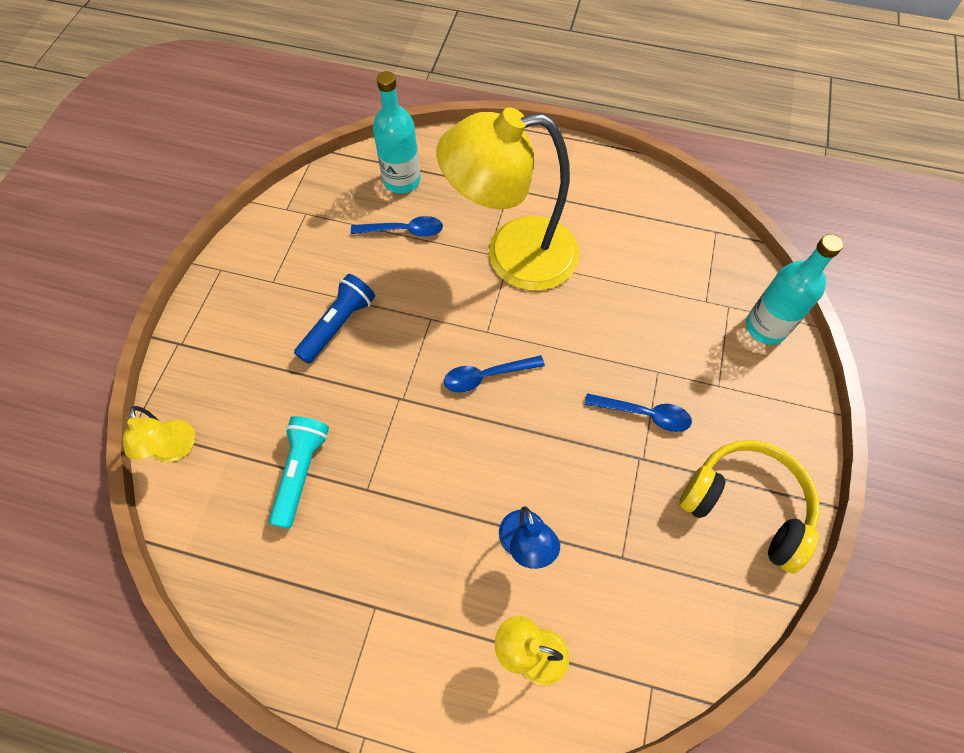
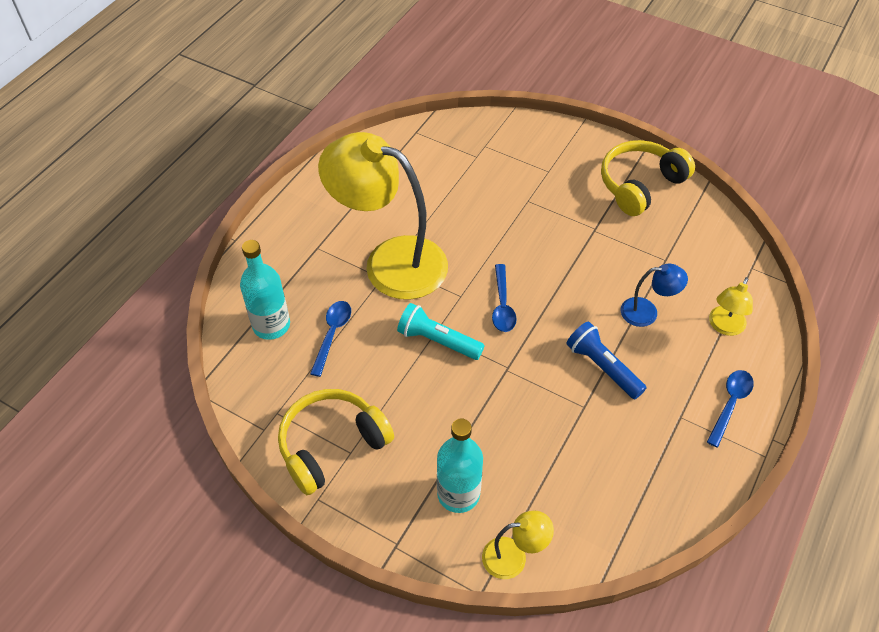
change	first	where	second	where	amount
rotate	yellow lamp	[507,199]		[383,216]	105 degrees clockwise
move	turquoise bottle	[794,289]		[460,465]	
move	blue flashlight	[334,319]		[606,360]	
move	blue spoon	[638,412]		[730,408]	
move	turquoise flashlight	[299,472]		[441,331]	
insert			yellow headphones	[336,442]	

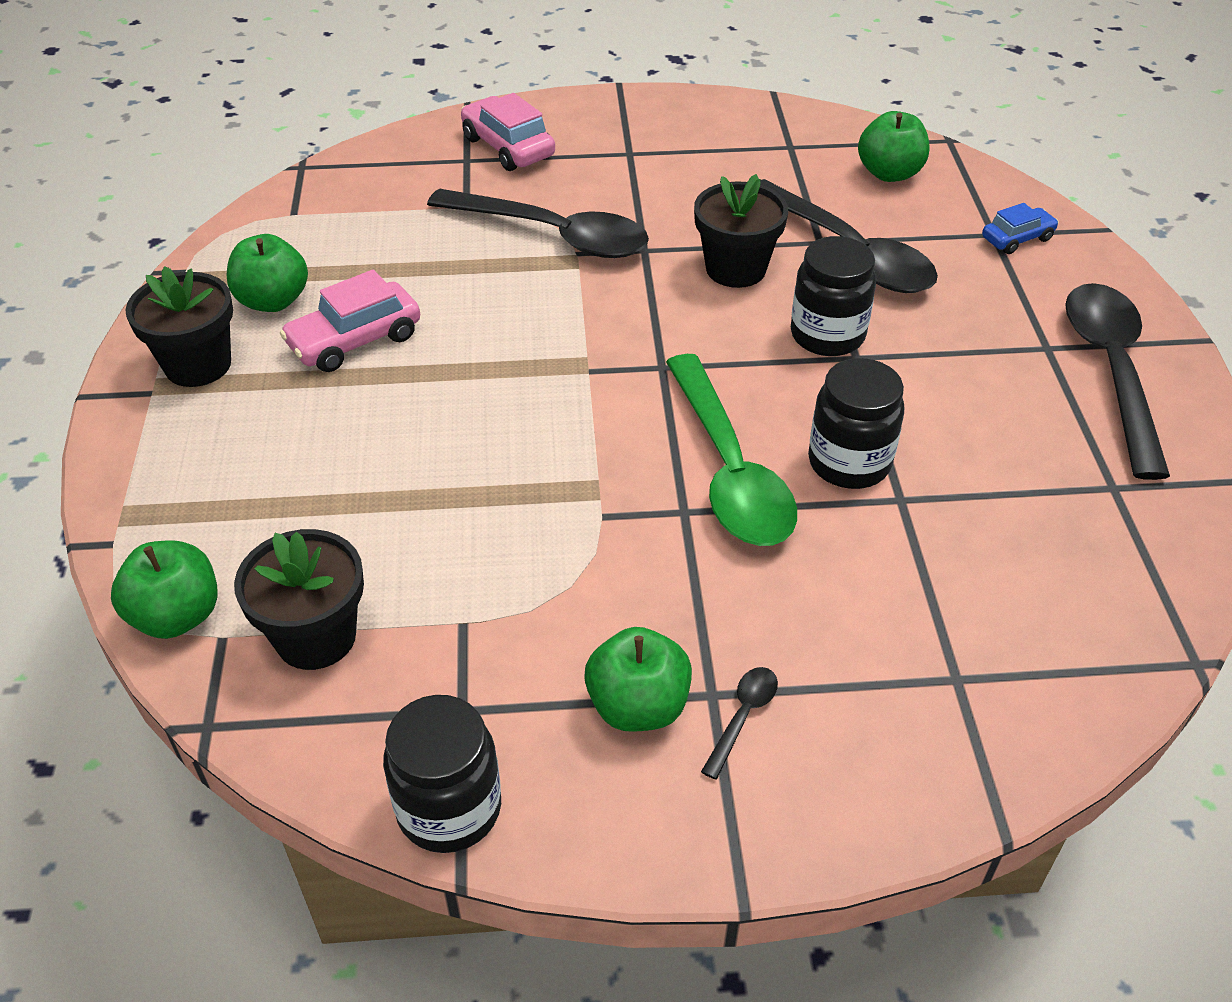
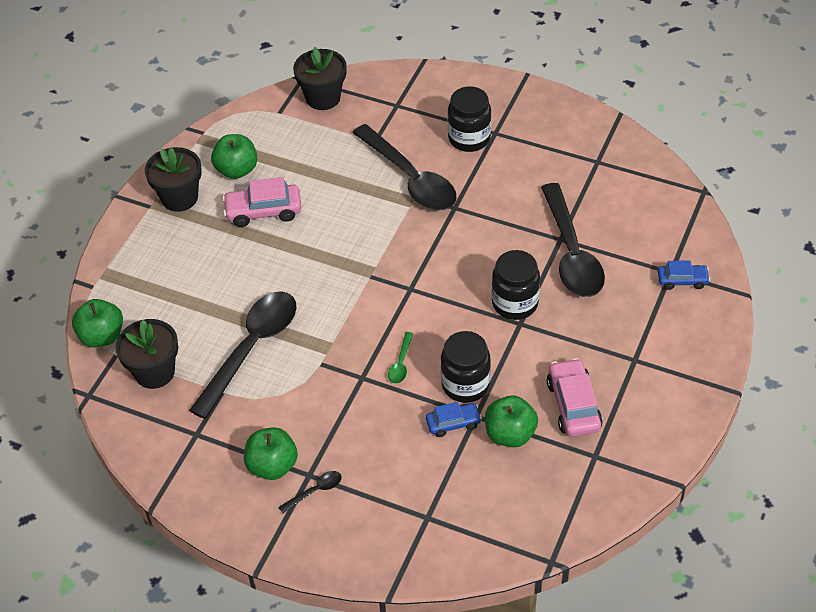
change	first	where	second	where	amount
move	pink car	[508,132]		[575,397]	
move	green apple	[894,146]		[511,421]	
move	black flower pot	[741,231]		[320,78]	
move	black spoon	[1117,381]		[242,355]	
resize	green spoon	[731,450]		[400,358]	x0.40
move	black jar	[442,774]		[469,119]	
insert			blue car	[454,419]	

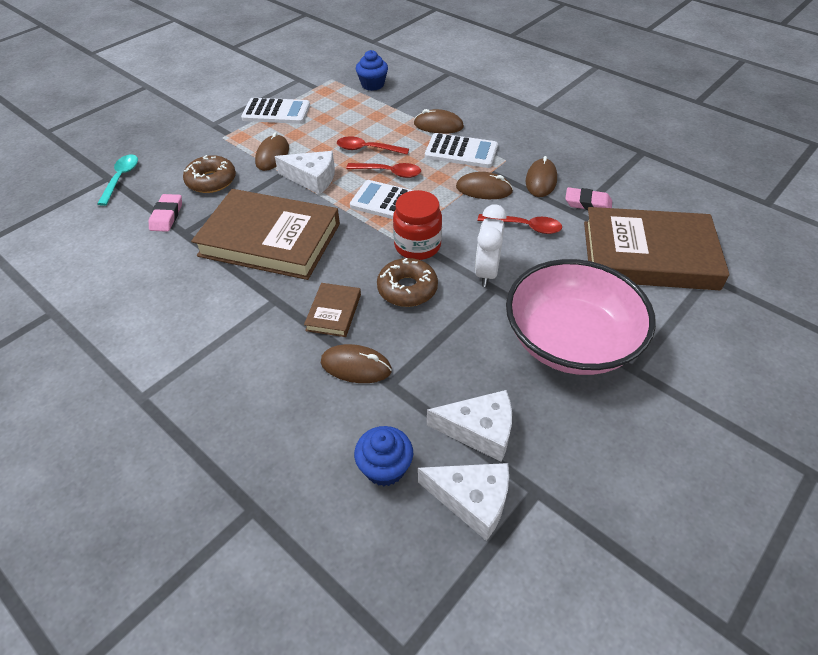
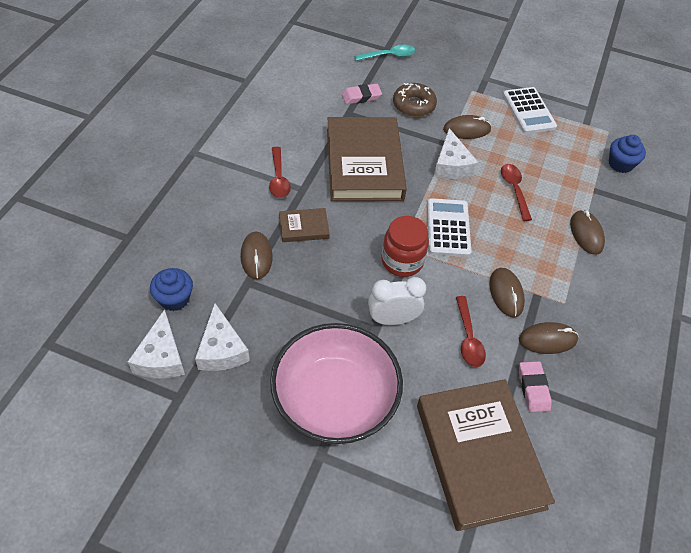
change	first	where	second	where	amount
delete	white calculator	[461,150]			
move	red spoon	[383,170]		[280,172]	
delete	brown donut	[407,282]			

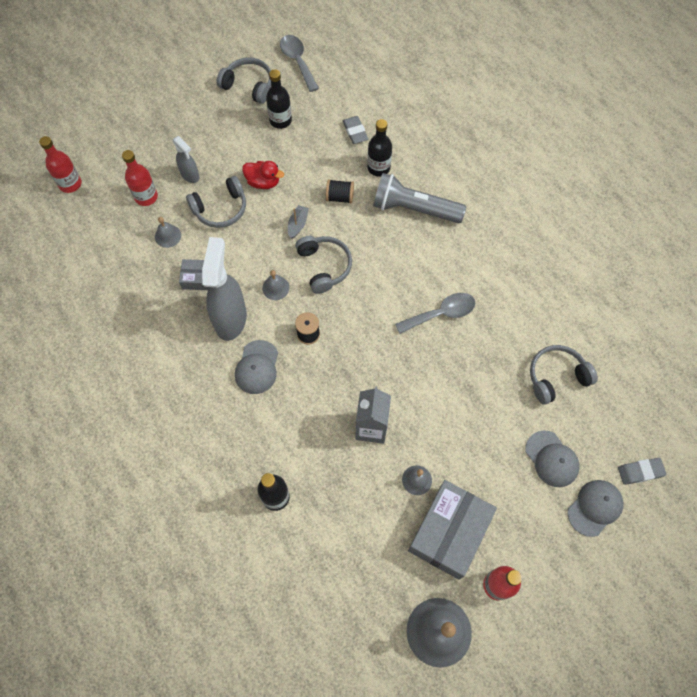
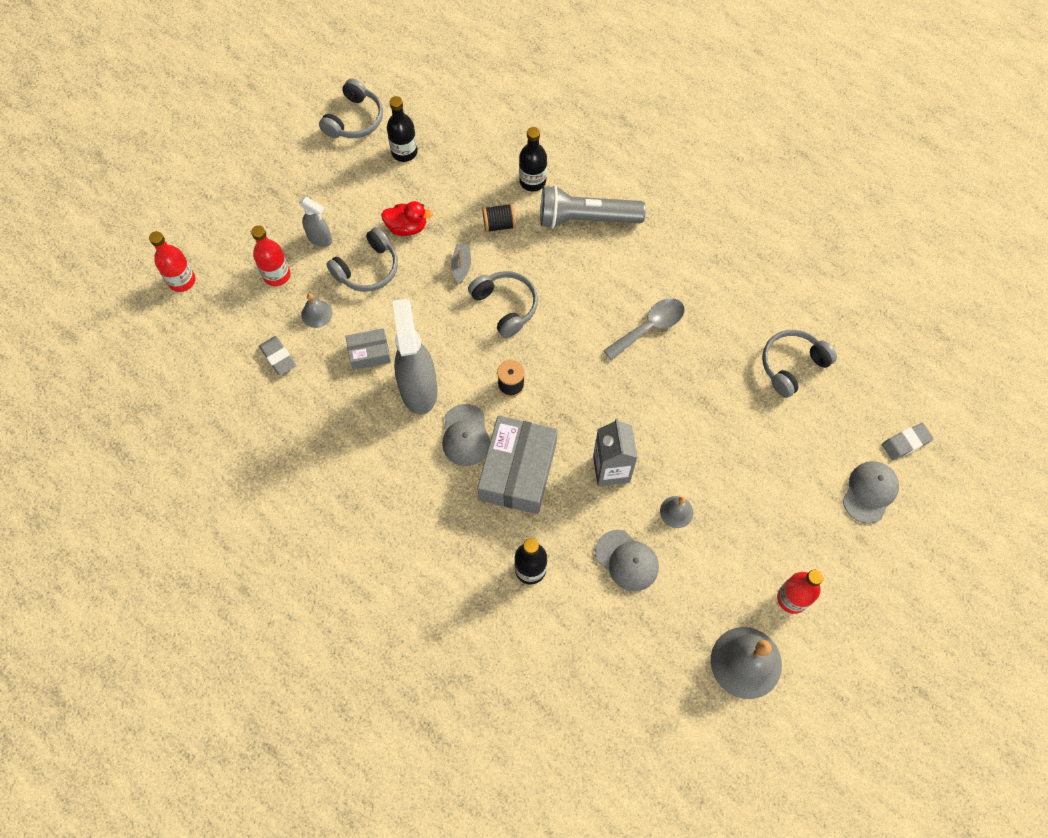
change	first	where	second	where	amount
delete	grey spoon	[299,63]			
rotate	grey headphones	[244,80]		[351,108]	105 degrees clockwise
move	grey eraser	[355,130]		[277,356]	
delete	grey bell	[275,285]			
move	grey cap	[552,459]		[627,560]	
move	grey box	[452,530]		[517,464]	

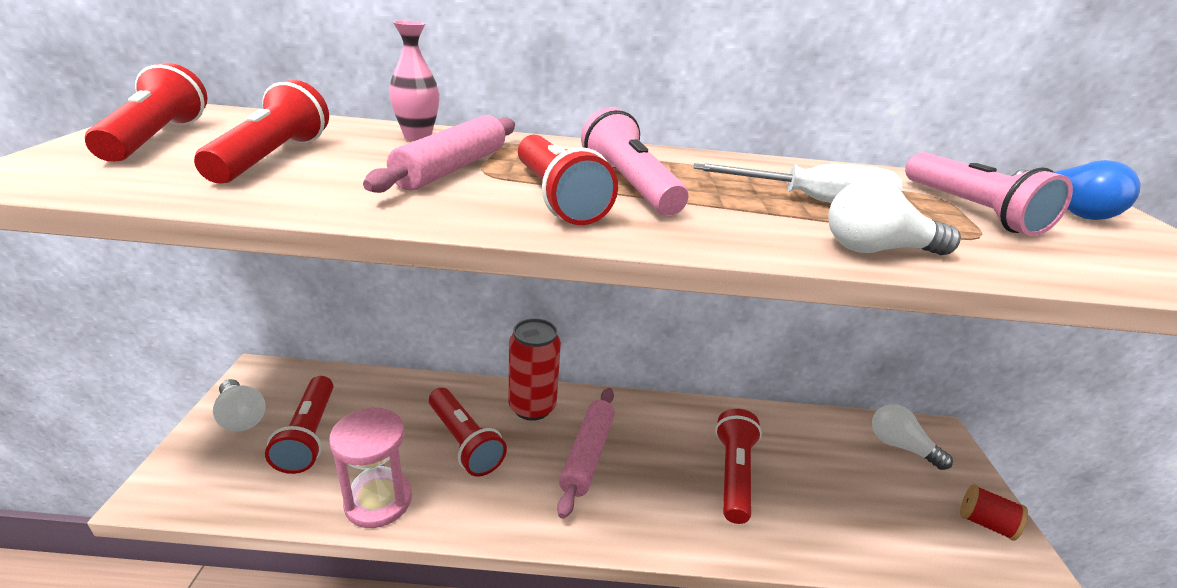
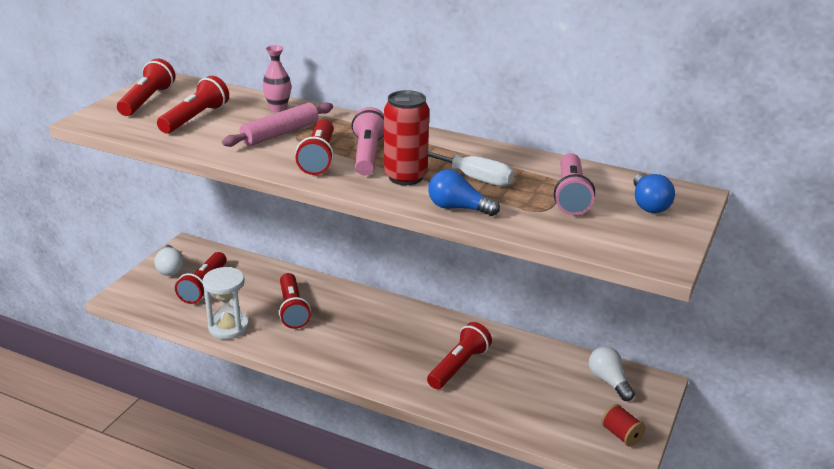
change	first	where	second	where	amount
recolor	white light bulb	[894,217]	blue light bulb	[464,192]	
move	red can	[534,369]		[406,137]	
delete	pink rolling pin	[586,453]			
recolor	pink hourglass	[370,467]	white hourglass	[225,303]	

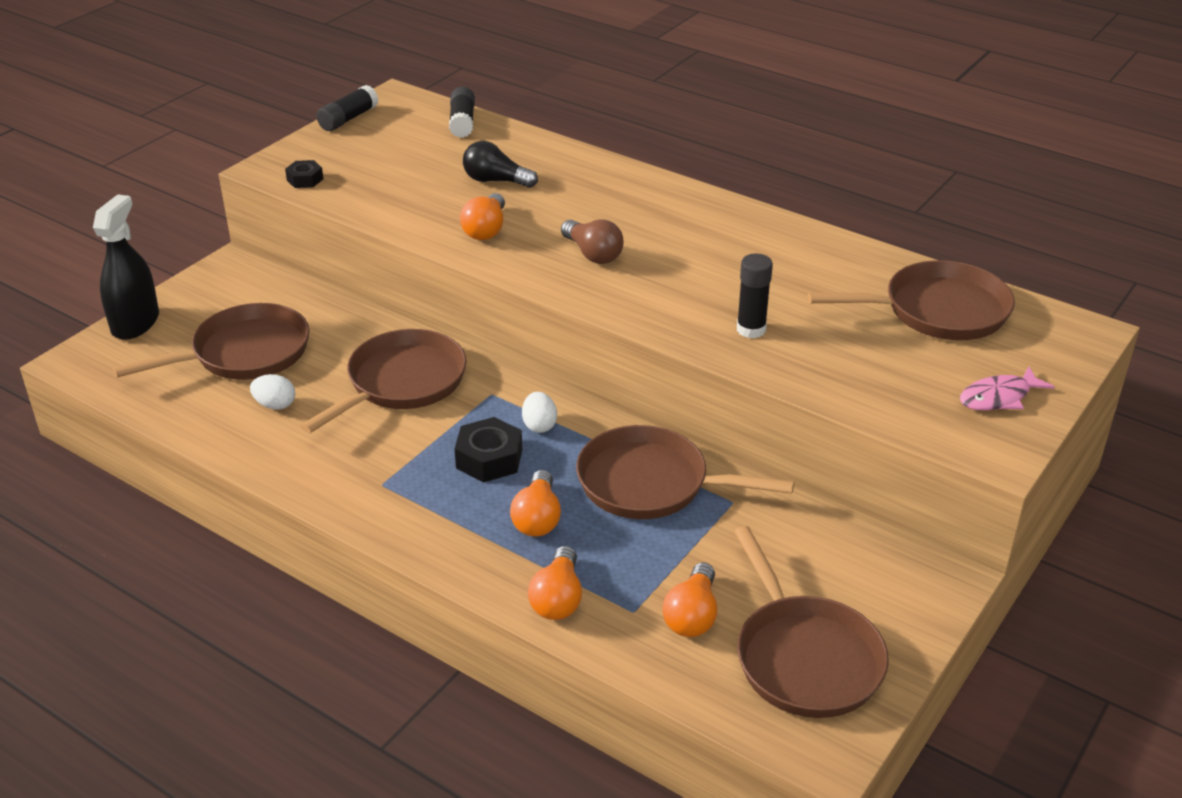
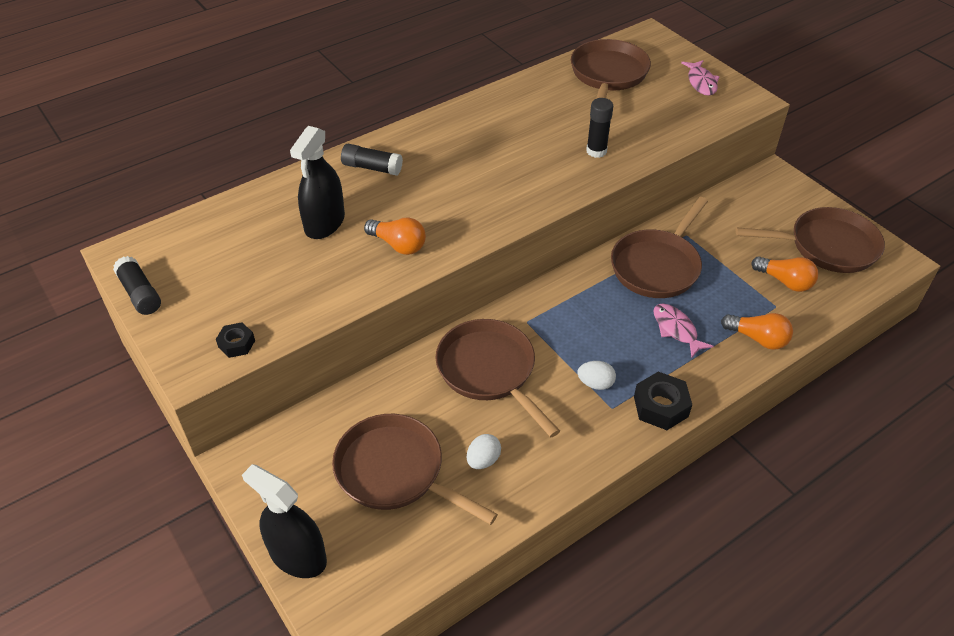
change	first	where	second	where	amount
move	black glue stick	[462,112]		[372,160]	
replace	black light bulb	[500,164]	black spray bottle	[317,182]	
delete	brown light bulb	[592,242]			
rotate	brown pan	[211,341]		[415,469]	45 degrees counterclockwise
move	white egg	[539,412]		[597,375]	
move	black nut	[488,449]		[663,401]	
replace	orange light bulb	[535,503]	pink fish	[683,330]	

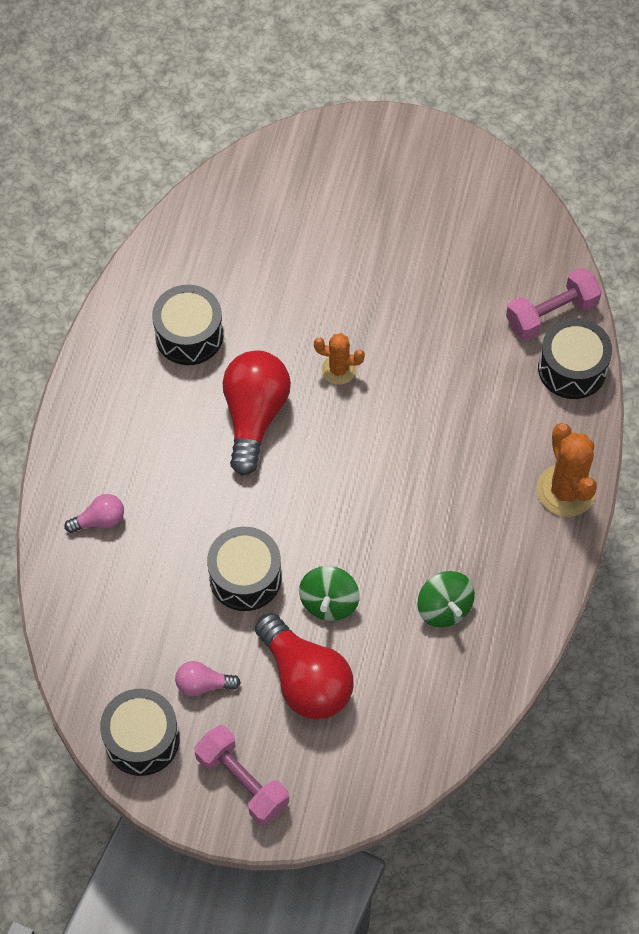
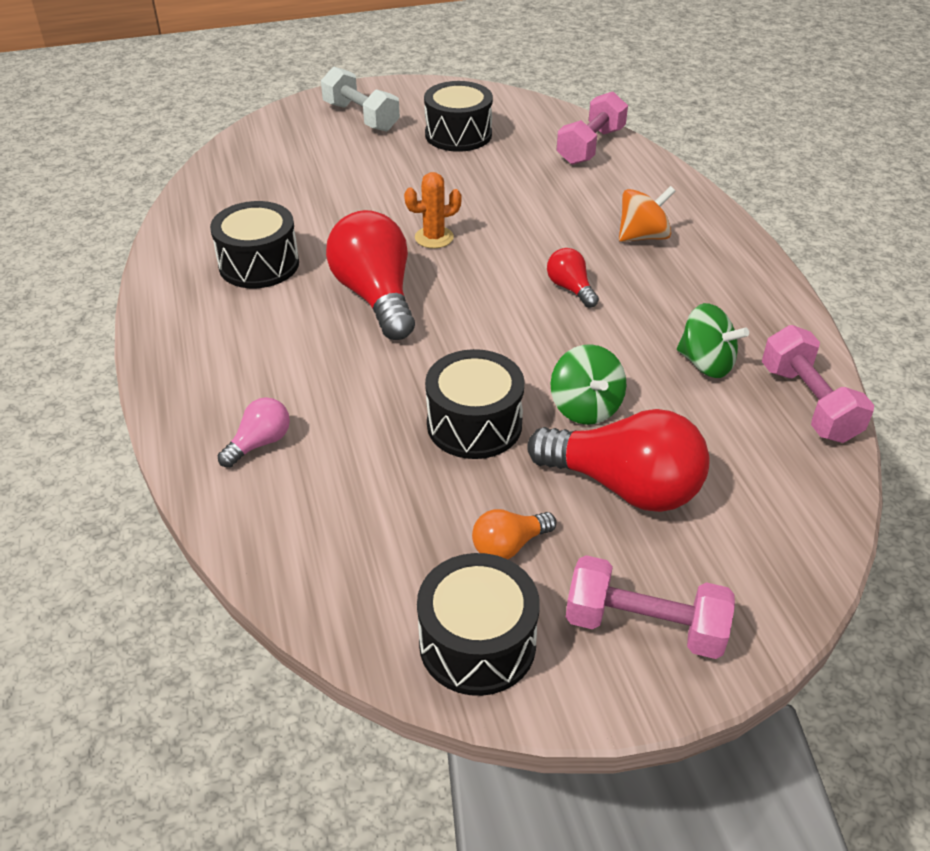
change	first	where	second	where	amount
move	black drum	[575,358]		[458,116]	
delete	orange cactus	[567,470]			
recolor	pink light bulb	[208,678]	orange light bulb	[514,534]	
insert			white dumbbell	[360,99]	
insert			orange spinning top	[647,214]	
insert			red light bulb	[573,278]	
insert			pink dumbbell	[818,384]	

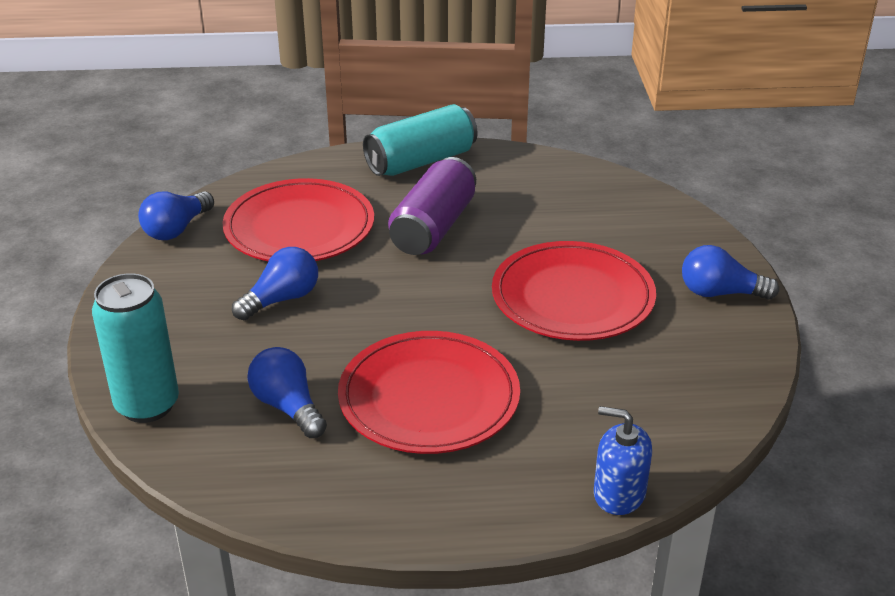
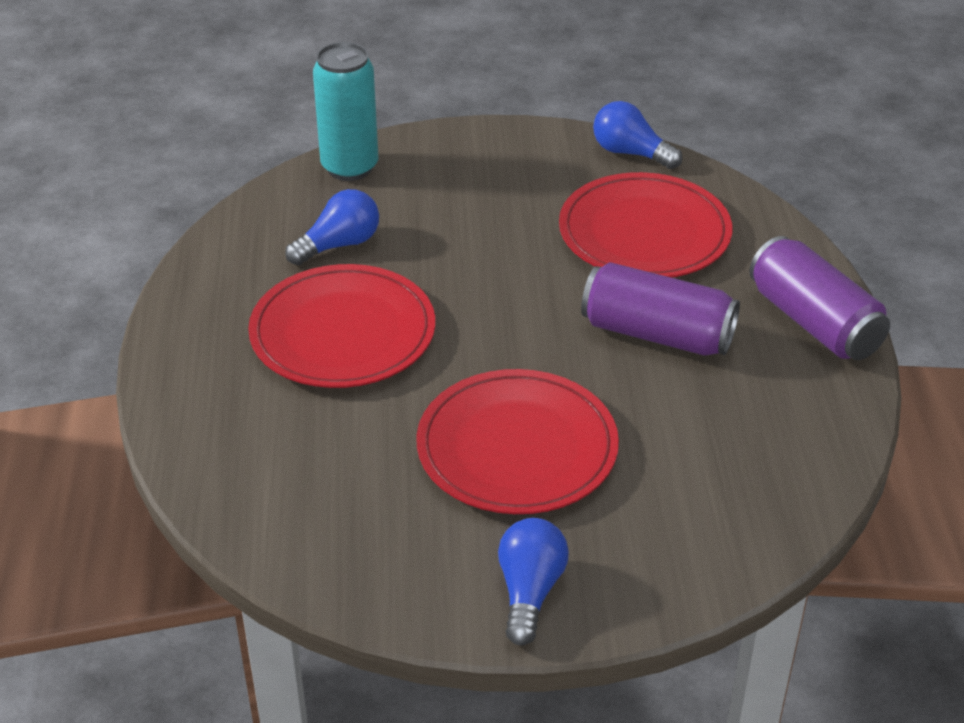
change	first	where	second	where	amount
recolor	turquoise can	[420,140]	purple can	[819,298]	
delete	blue light bulb	[275,283]			
delete	blue soap dispenser	[623,460]			

